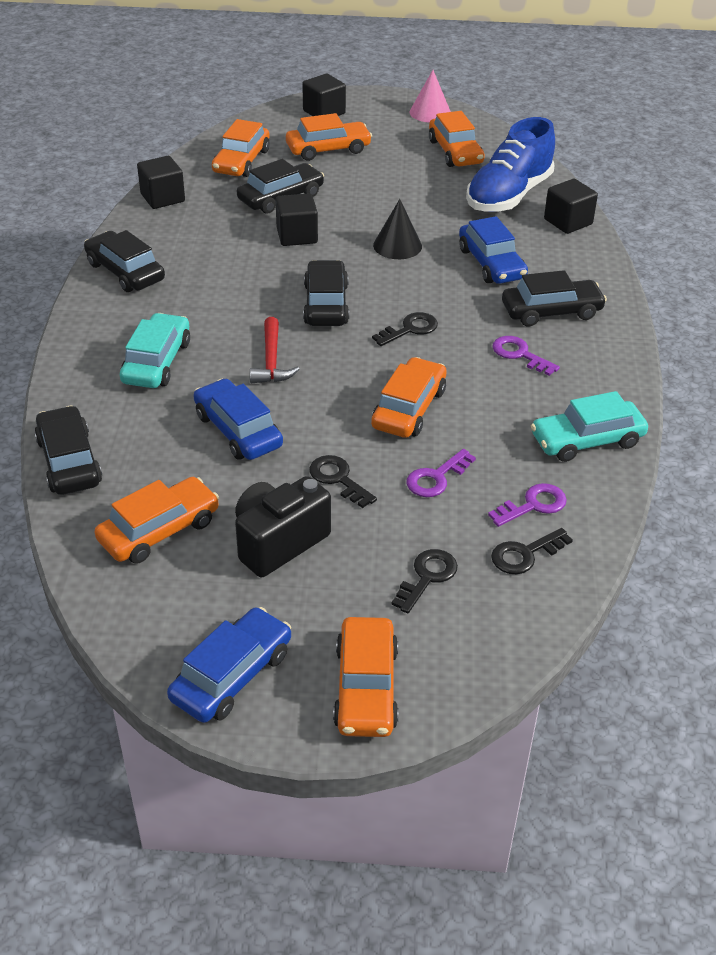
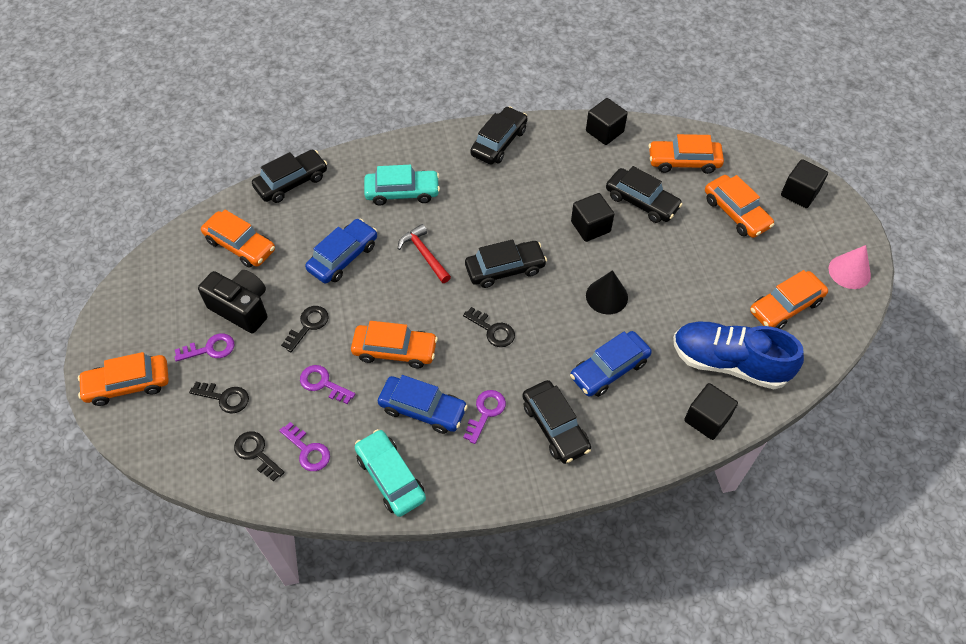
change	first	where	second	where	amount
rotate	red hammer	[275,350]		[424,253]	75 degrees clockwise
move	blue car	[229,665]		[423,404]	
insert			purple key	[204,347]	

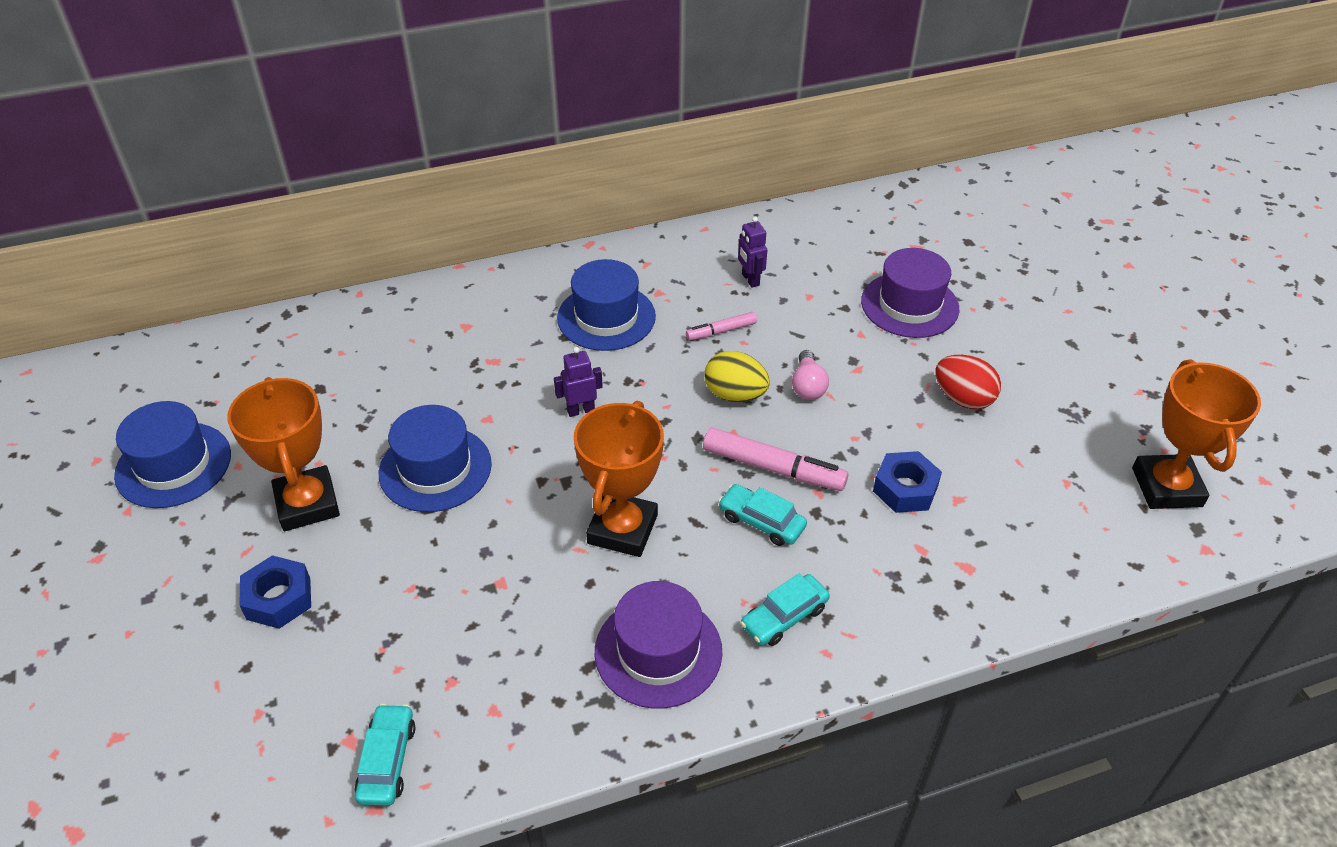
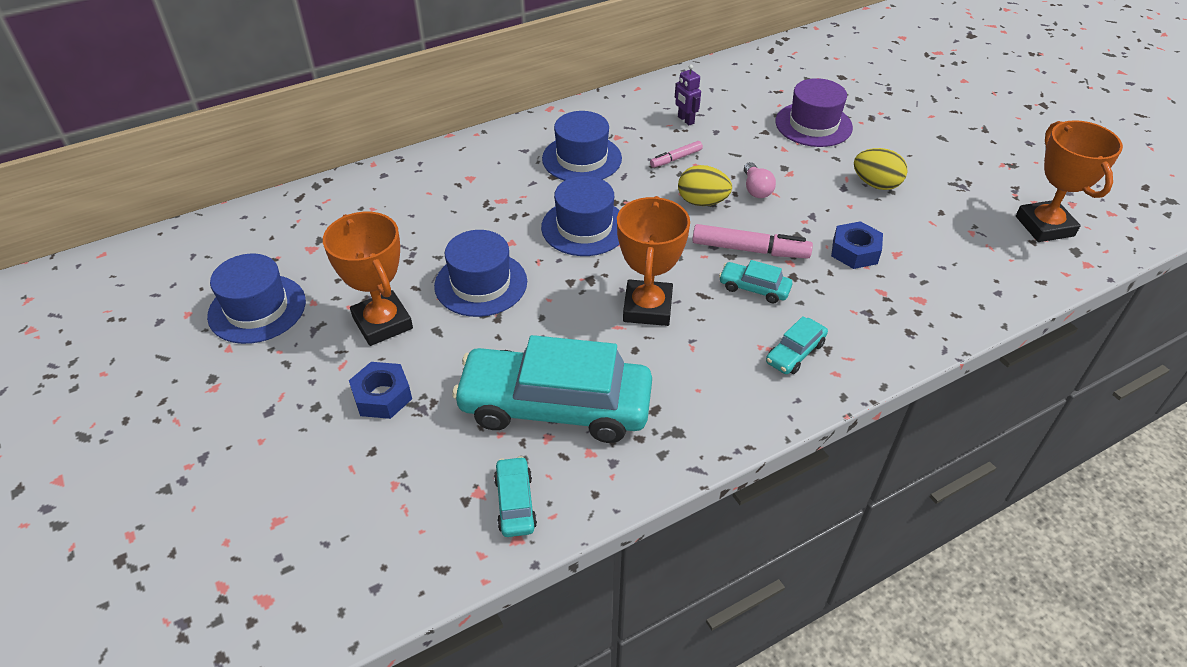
change	first	where	second	where	amount
replace	purple robot	[578,382]	blue hat	[580,216]	
recolor	red egg	[968,382]	yellow egg	[880,169]	
delete	purple hat	[658,645]			
insert			turquoise car	[552,389]	

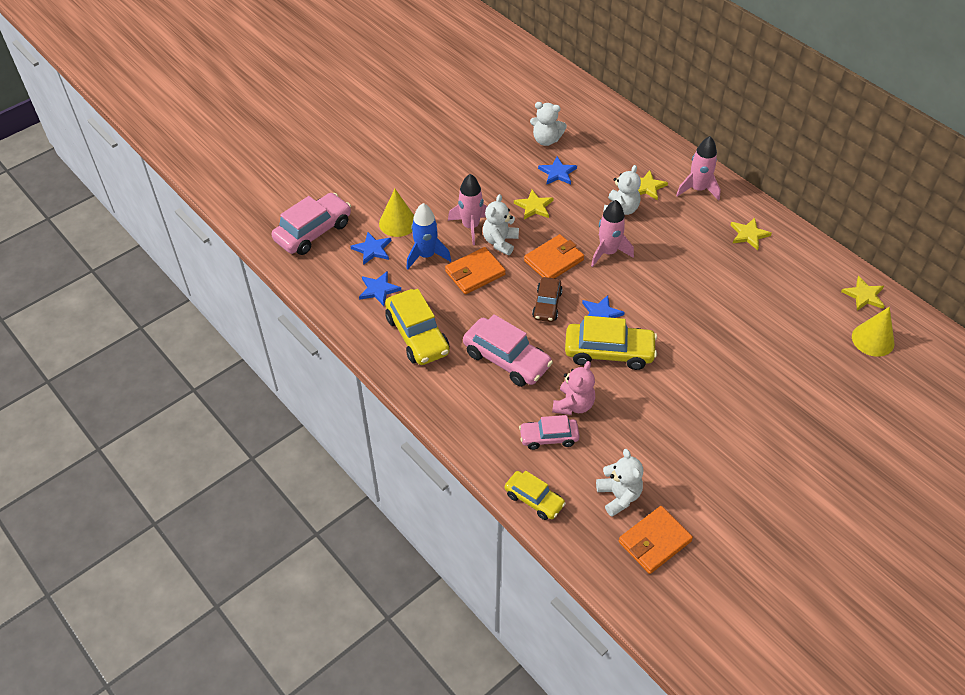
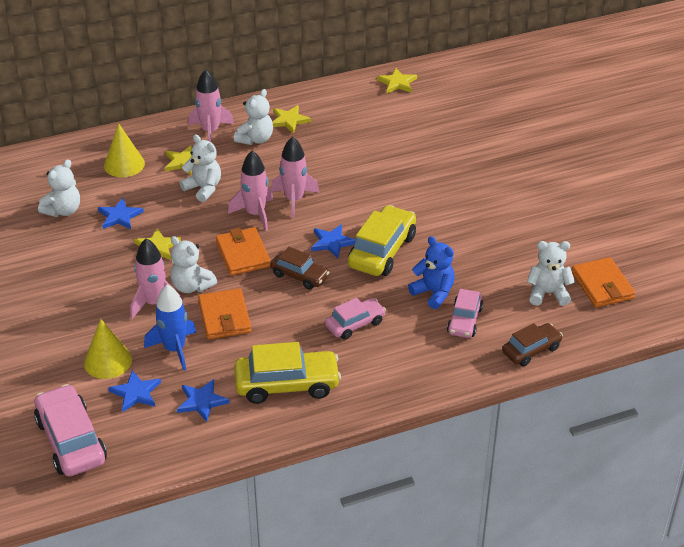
change	first	where	second	where	amount
move	yellow cone	[873,332]		[124,150]	
resize	pink car	[508,350]		[355,319]	x0.61
recolor	pink teddy bear	[573,388]	blue teddy bear	[431,272]	
recolor	yellow car	[535,495]	brown car	[532,344]	
insert			white teddy bear	[253,117]	
insert			pink rocket	[295,177]	

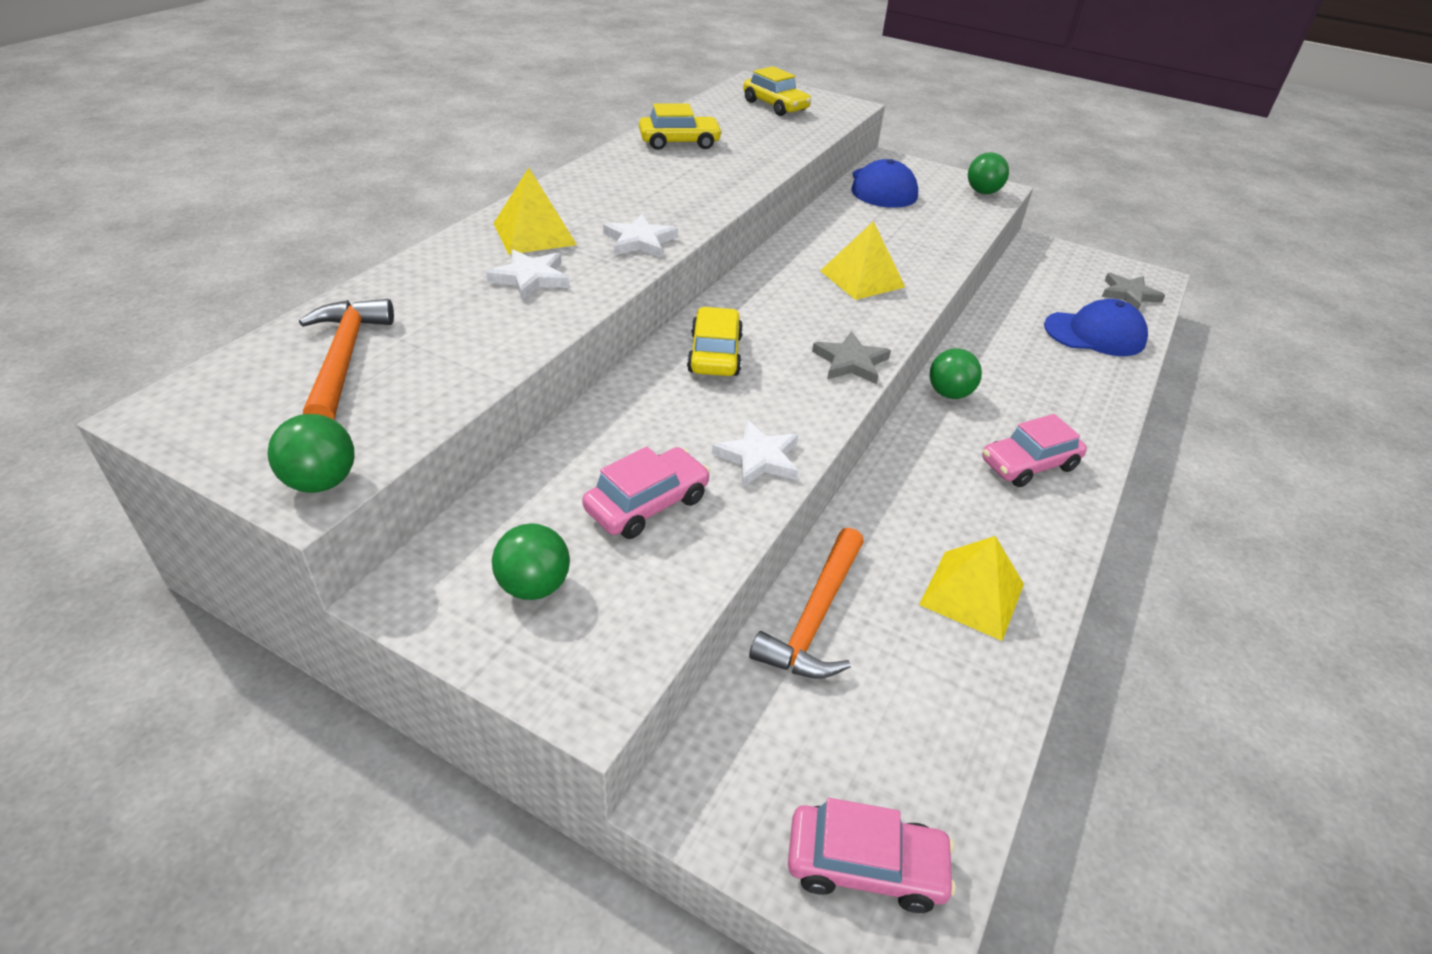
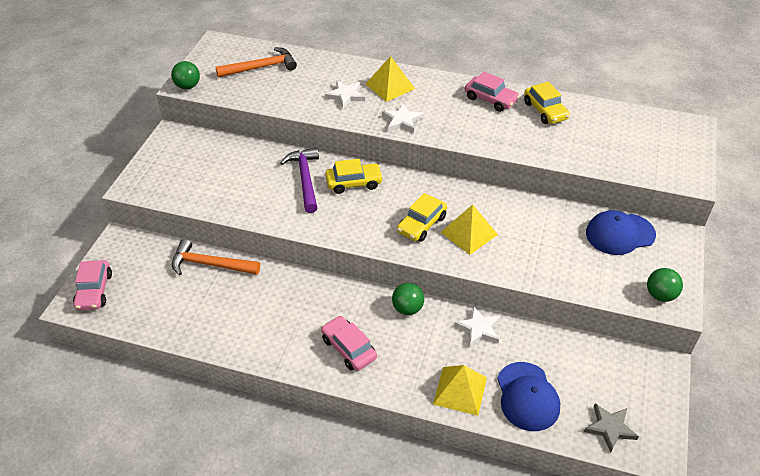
change	first	where	second	where	amount
move	yellow car	[777,91]		[422,217]	
delete	grey star	[851,357]			
move	white star	[755,453]		[477,326]	
move	pink car	[646,493]		[492,92]	
delete	green ball	[531,561]			
move	yellow pyramid	[971,588]		[460,390]	
insert			purple hammer	[299,180]	

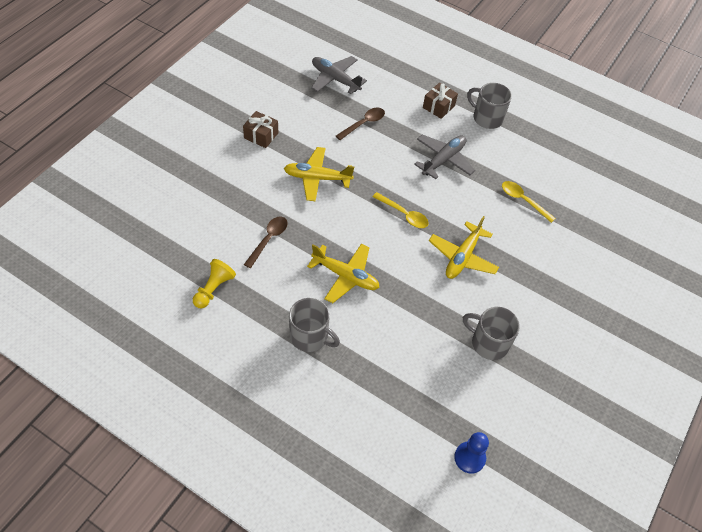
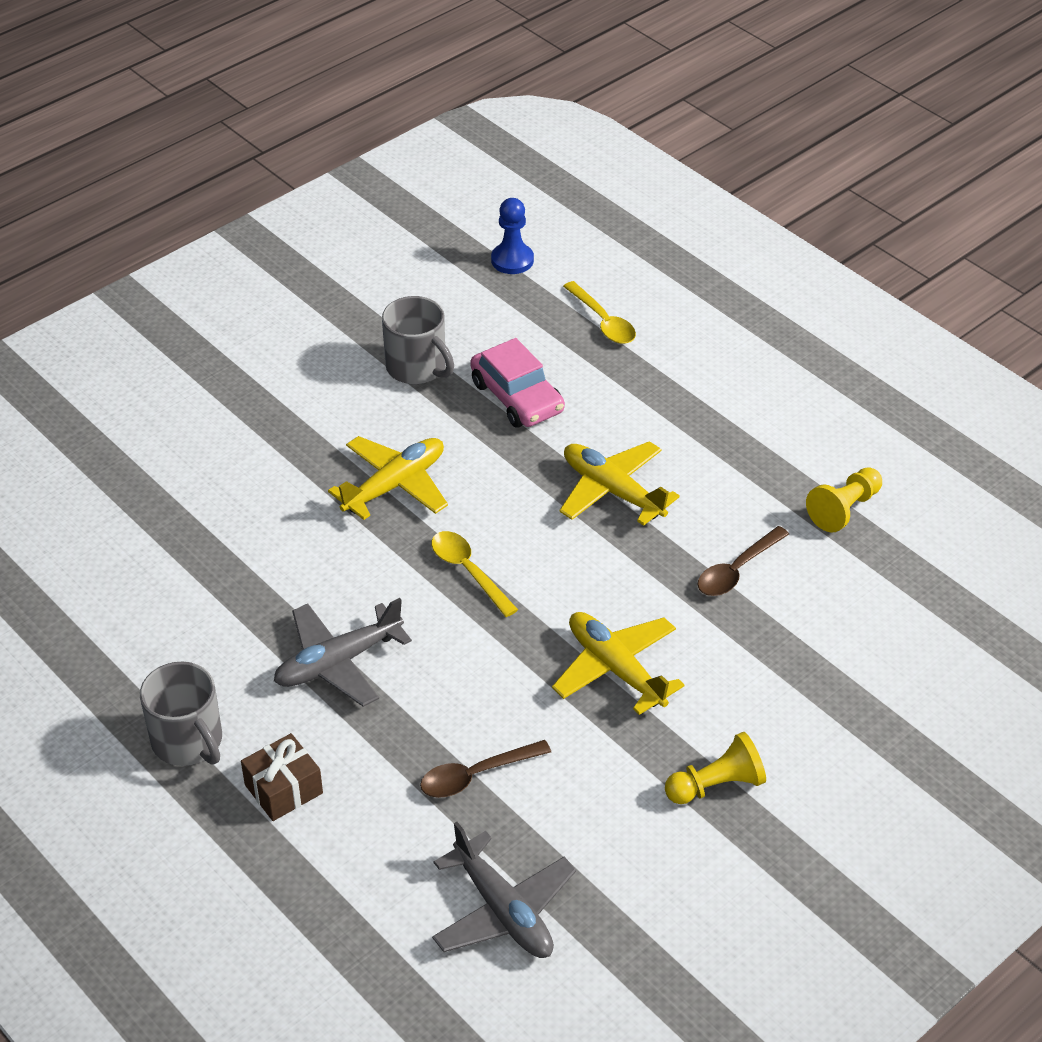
change	first	where	second	where	amount
replace	brown gift	[260,129]	yellow pawn	[715,768]	
rotate	yellow plane	[319,174]		[618,663]	150 degrees counterclockwise
move	yellow spoon	[529,202]		[599,312]	
delete	grey mug	[314,325]			
insert			pink car	[517,383]	

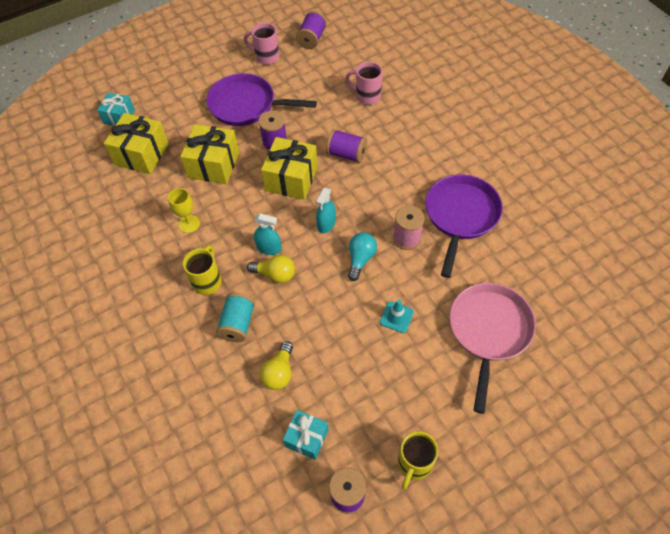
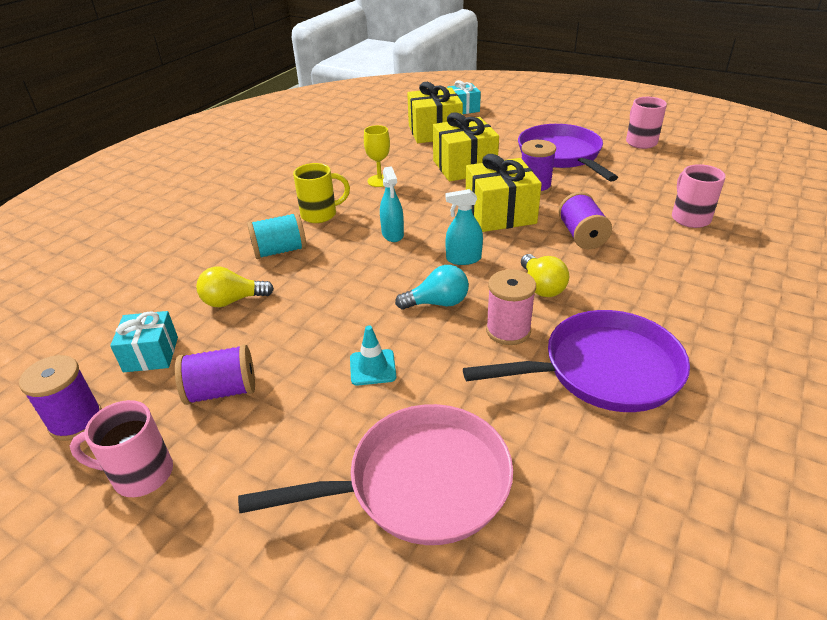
change	first	where	second	where	amount
move	purple spool	[311,30]		[215,374]	
move	yellow light bulb	[271,269]		[545,275]	
recolor	yellow mug	[418,460]	pink mug	[121,448]	

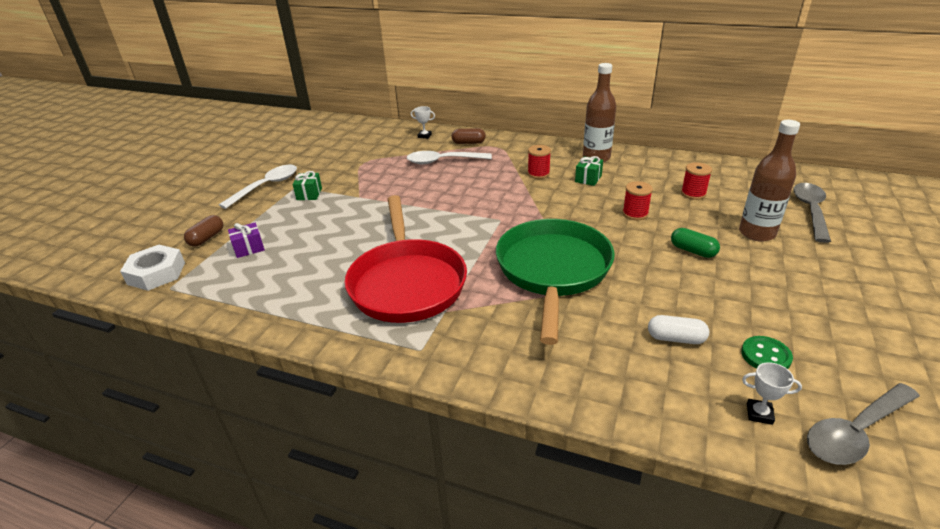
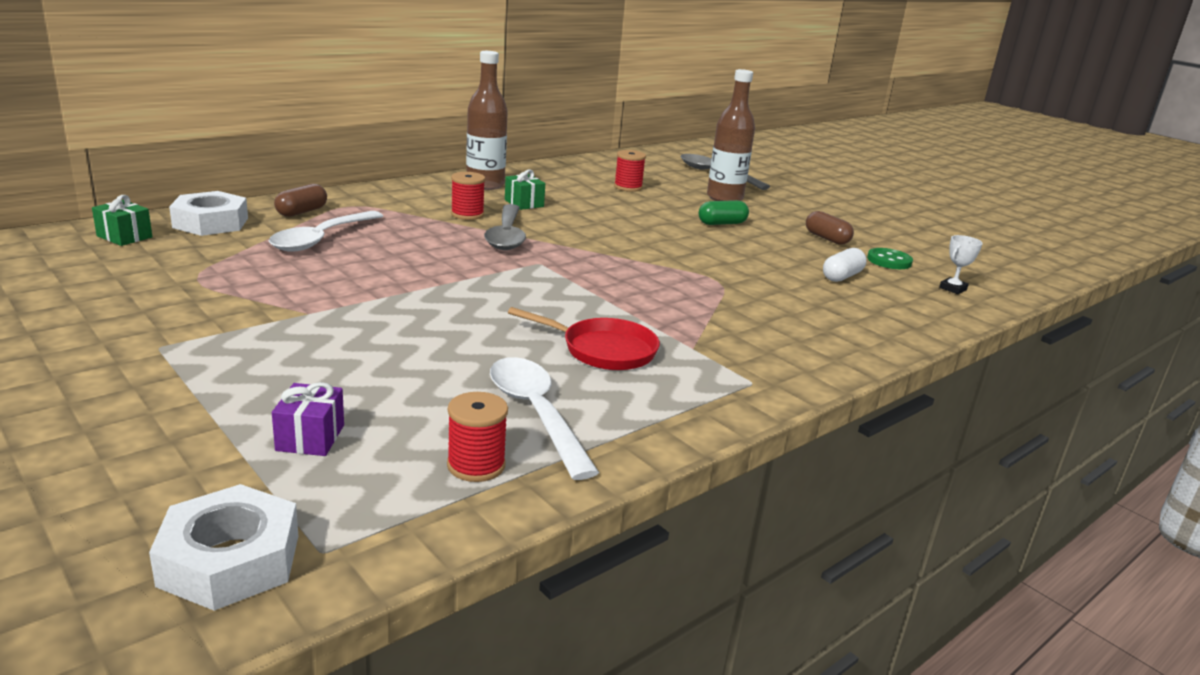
change	first	where	second	where	amount
replace	white trophy	[423,122]	white nut	[208,213]	
move	white spoon	[258,187]		[544,418]	
move	green gift	[307,185]		[122,220]	
move	red spool	[637,200]		[477,437]	
resize	red pan	[406,259]		[584,338]	x0.51
move	brown capsule	[203,231]		[830,228]	
delete	green pan	[555,282]			
move	grey spoon	[863,424]		[505,227]	

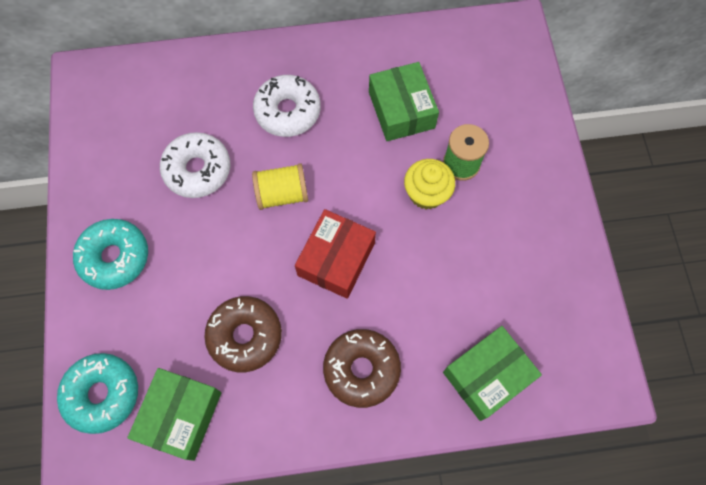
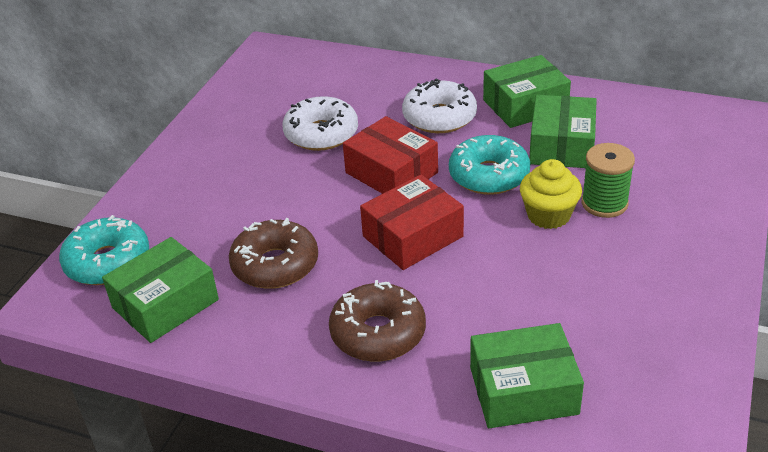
change	first	where	second	where	amount
replace	yellow spool	[280,186]	red box	[390,155]	
move	turquoise donut	[110,254]		[489,165]	
insert			green box	[527,91]	

